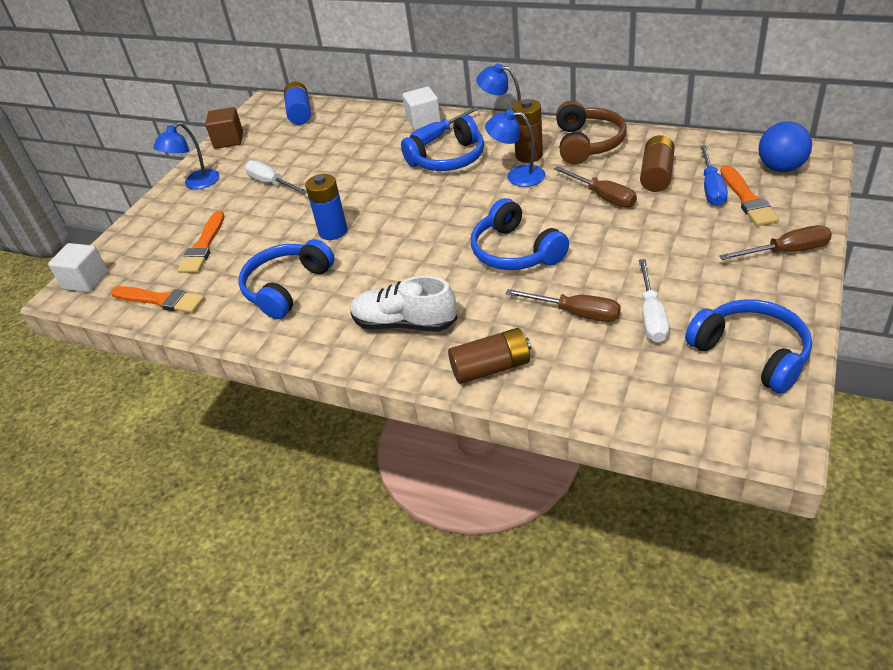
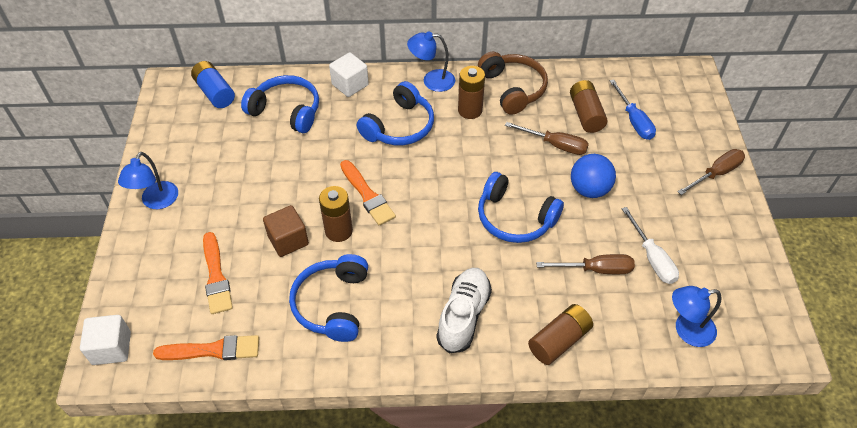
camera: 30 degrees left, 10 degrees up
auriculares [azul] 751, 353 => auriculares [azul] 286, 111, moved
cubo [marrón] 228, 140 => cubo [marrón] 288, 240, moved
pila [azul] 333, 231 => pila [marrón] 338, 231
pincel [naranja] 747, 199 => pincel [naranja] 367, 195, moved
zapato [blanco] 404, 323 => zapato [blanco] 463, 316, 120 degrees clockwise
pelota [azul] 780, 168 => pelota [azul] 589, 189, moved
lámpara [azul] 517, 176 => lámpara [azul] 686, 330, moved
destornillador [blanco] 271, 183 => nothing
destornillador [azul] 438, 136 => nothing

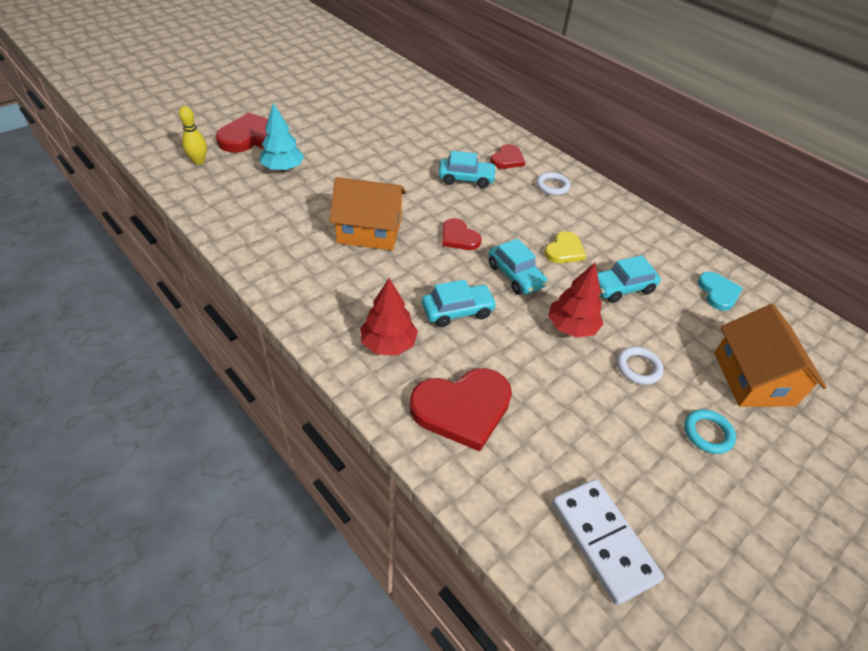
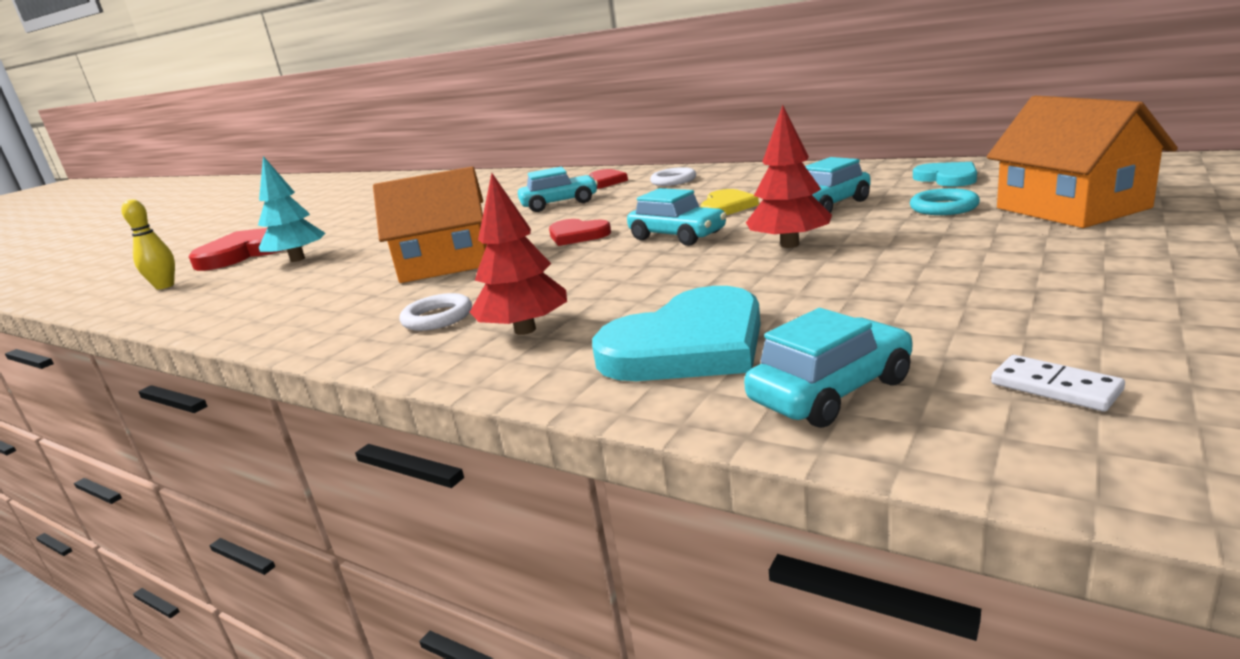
camera: 10 degrees left, 25 degrees down
anillo [blanco] 638, 368 => anillo [blanco] 437, 317, moved
corazón [rojo] 462, 408 => corazón [turquesa] 688, 345
coche [turquesa] 457, 311 => coche [turquesa] 831, 391, moved
anillo [turquesa] 707, 433 => anillo [turquesa] 943, 207, moved
ficha de dominó [blanco] 603, 541 => ficha de dominó [blanco] 1055, 387, x0.47

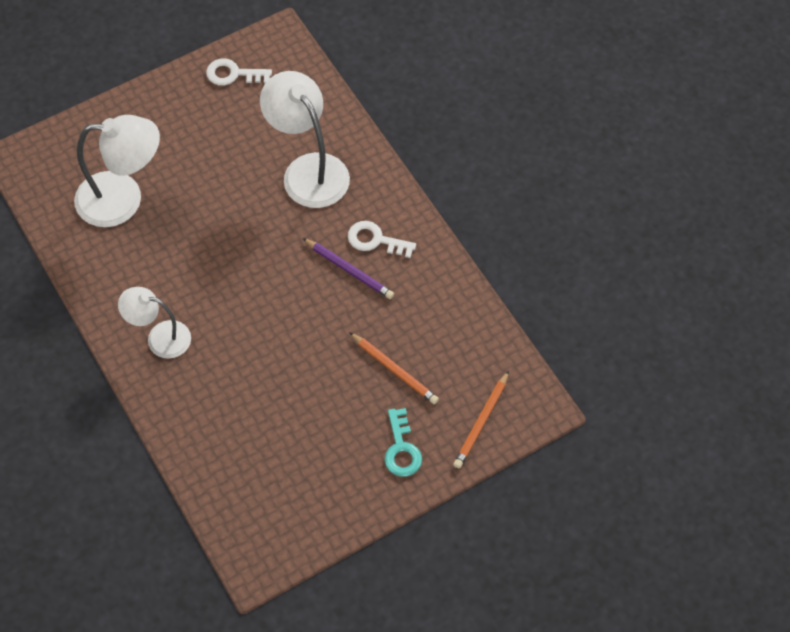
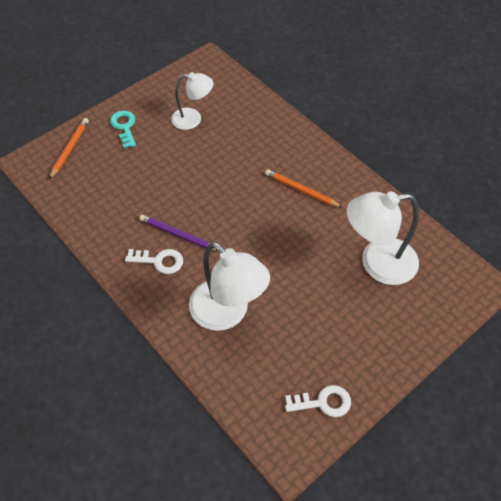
camera: 170 degrees right, 5 degrees down
lámpara [blanco] 160, 337 => lámpara [blanco] 193, 119, moved
lápiz [naranja] 394, 370 => lápiz [naranja] 301, 190, moved

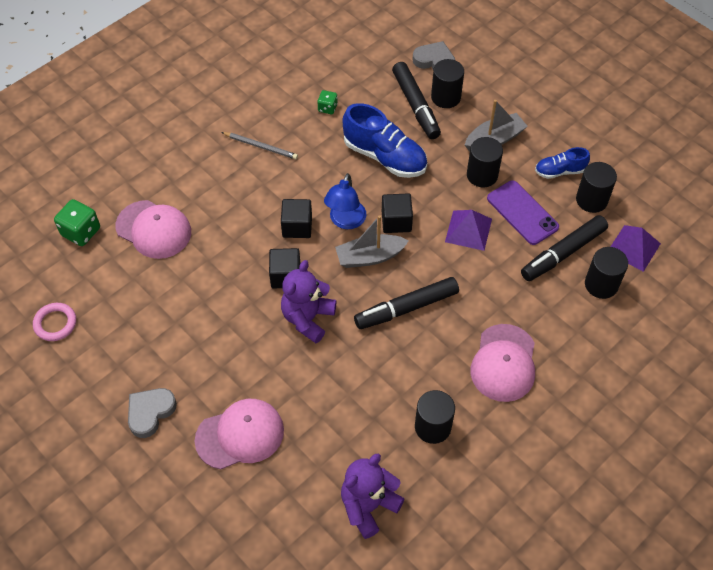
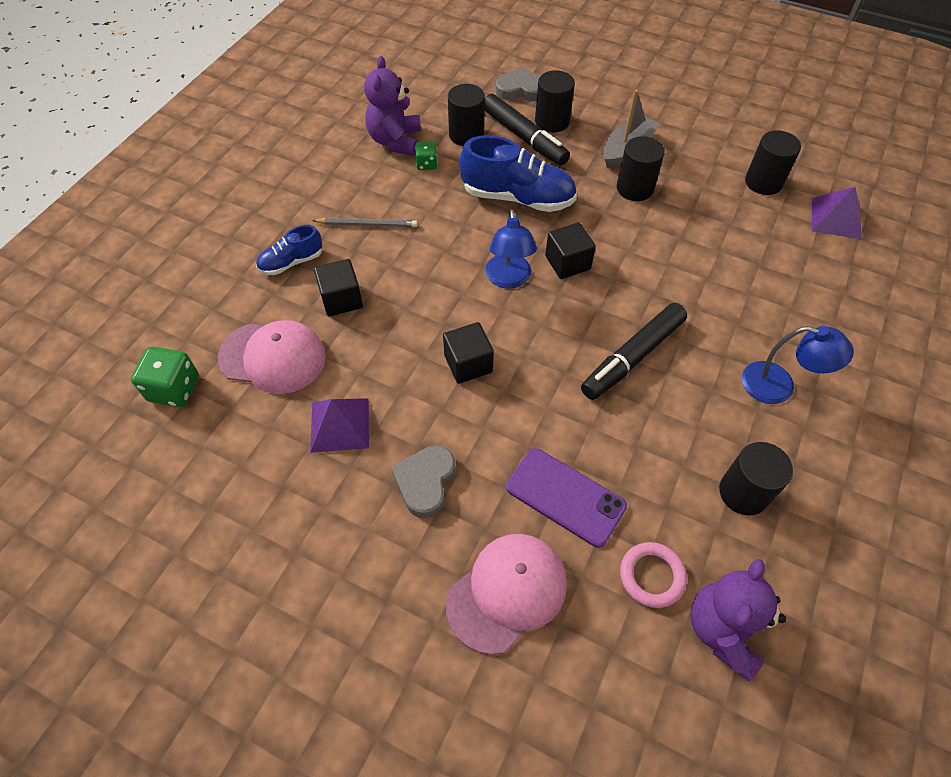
camera: 20 degrees left, 0 degrees up
zapato [azul] 560, 171 => zapato [azul] 291, 262, moved
pirámide [morado] 468, 230 => pirámide [morado] 340, 425, moved
cubo [negro] 297, 226 => cubo [negro] 341, 299, moved
osito [morado] 308, 318 => osito [morado] 395, 141, moved
corazón [gris] 150, 412 => corazón [gris] 425, 482, moved
cilindro [negro] 601, 284 => cilindro [negro] 466, 135, moved
móvil [morado] 522, 212 => móvil [morado] 565, 497, moved
anillo [rosa] 55, 323 => anillo [rosa] 651, 576, moved
gorra [rosa] 504, 363 => lámpara [azul] 779, 386
barco [gris] 370, 257 => nothing
rotulador [negro] 563, 253 => nothing

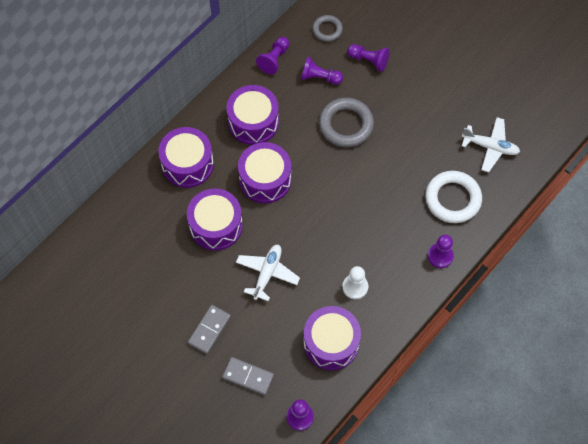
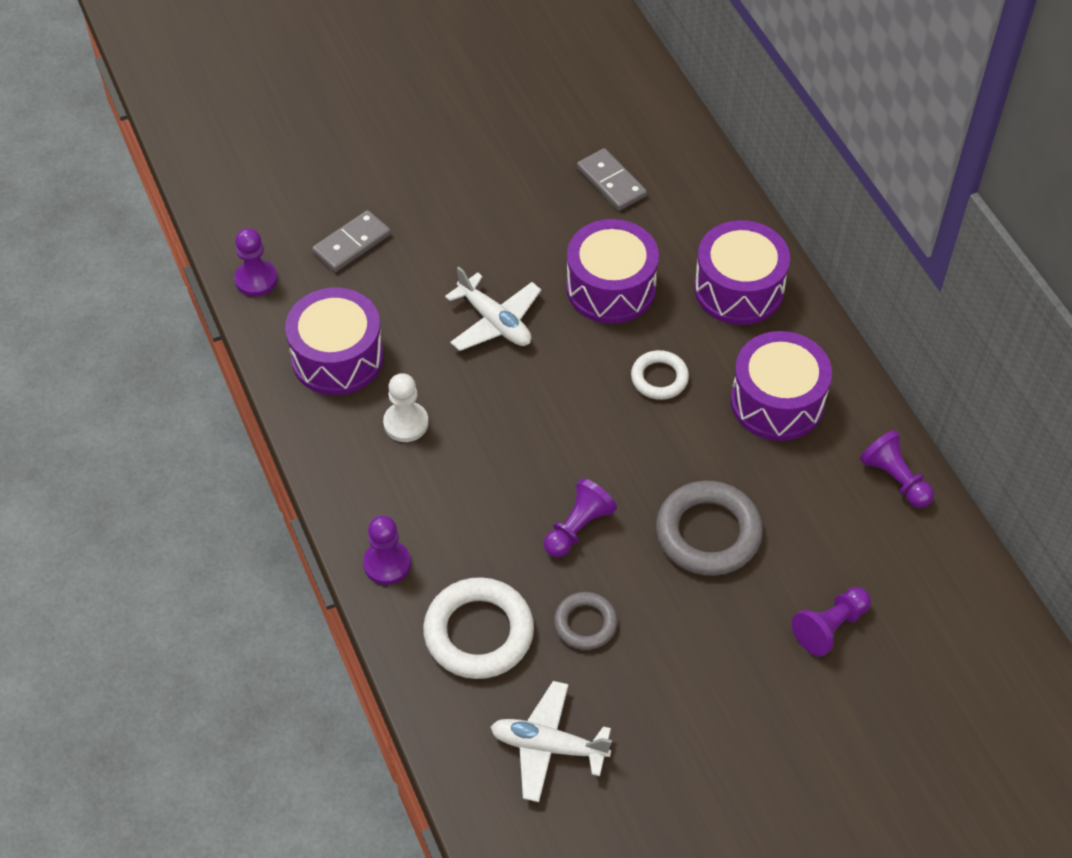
camera: 115 degrees right, 10 degrees down
avión [blanco] 490, 147 => avión [blanco] 548, 746, 60 degrees clockwise
peón [morado] 319, 77 => peón [morado] 578, 528, moved
anillo [gris] 327, 30 => anillo [gris] 585, 623, moved
ficha de dominó [gris] 209, 330 => ficha de dominó [gris] 611, 182, moved
tambor [morado] 265, 179 => anillo [blanco] 659, 378

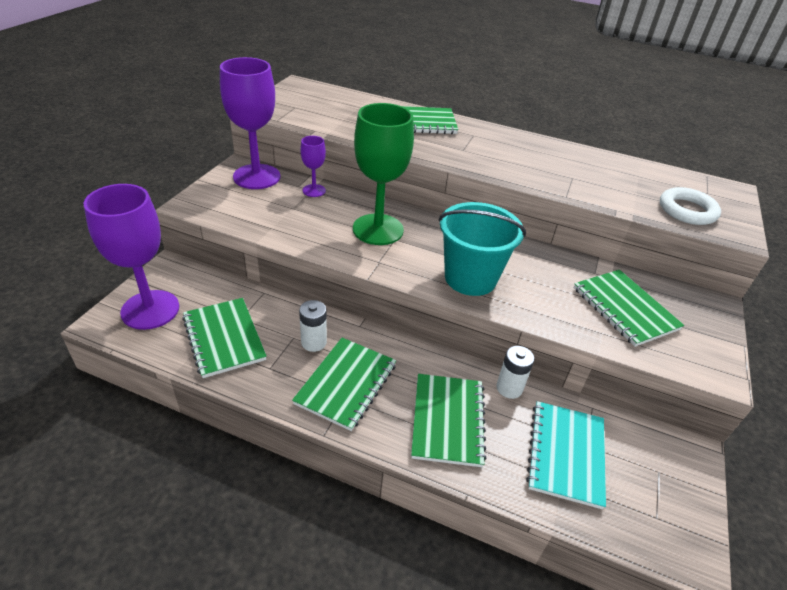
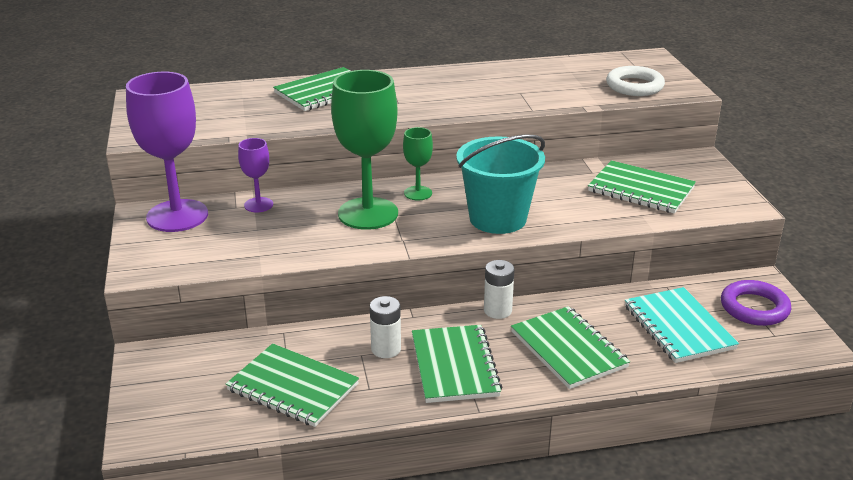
camera: 30 degrees left, 10 degrees down
nothing => copa [verde] 418, 193
pila [blanco] 509, 388 => pila [blanco] 497, 310, moved
nothing => anillo [morado] 754, 308
copa [morado] 150, 310 => nothing

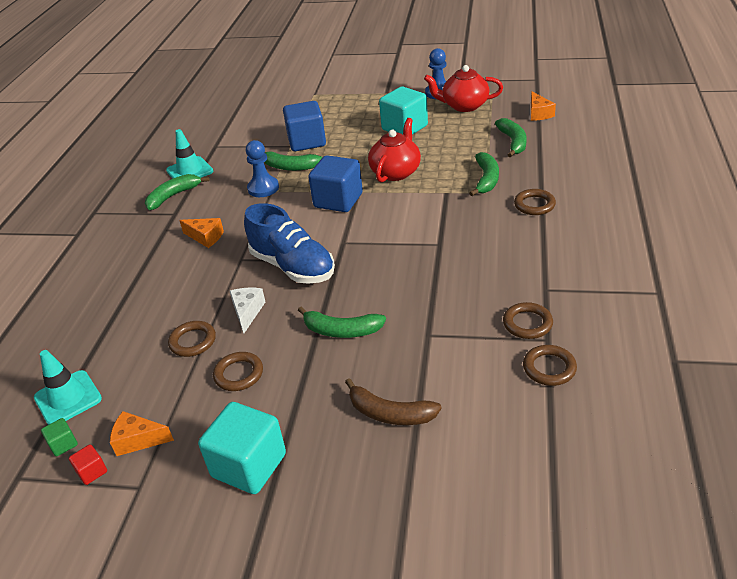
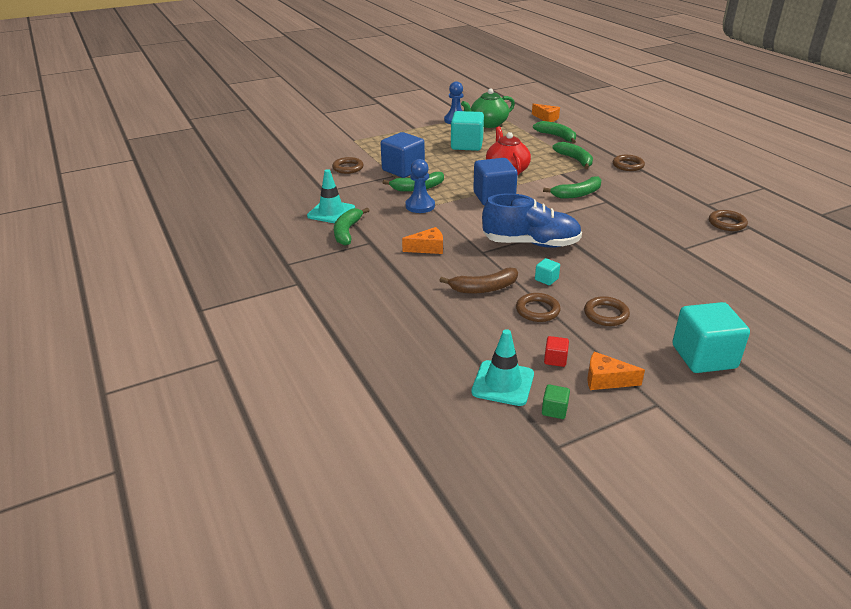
camera: 40 degrees left, 5 degrees down
anillo [marrón] 549, 368 => anillo [marrón] 348, 168, moved
plátano [marrón] 390, 413 => plátano [marrón] 484, 288, moved
tetera [rojo] 464, 106 => tetera [verde] 488, 124
queso [blanco] 247, 312 => cubo [turquesa] 546, 279
plátano [verde] 341, 330 => plátano [verde] 577, 194, moved
cubo [rojo] 92, 472 => cubo [rojo] 555, 359, moved
queso [naranja] 138, 440 => queso [naranja] 606, 380, 45 degrees clockwise

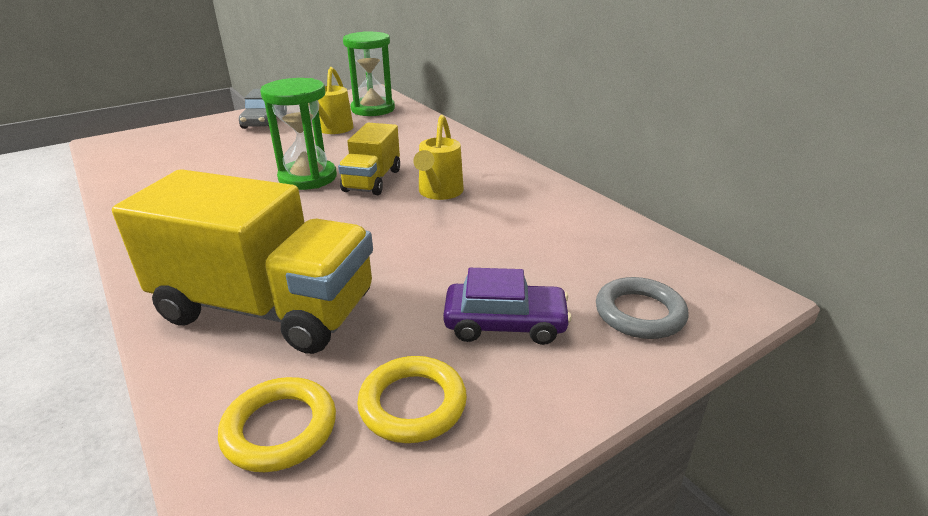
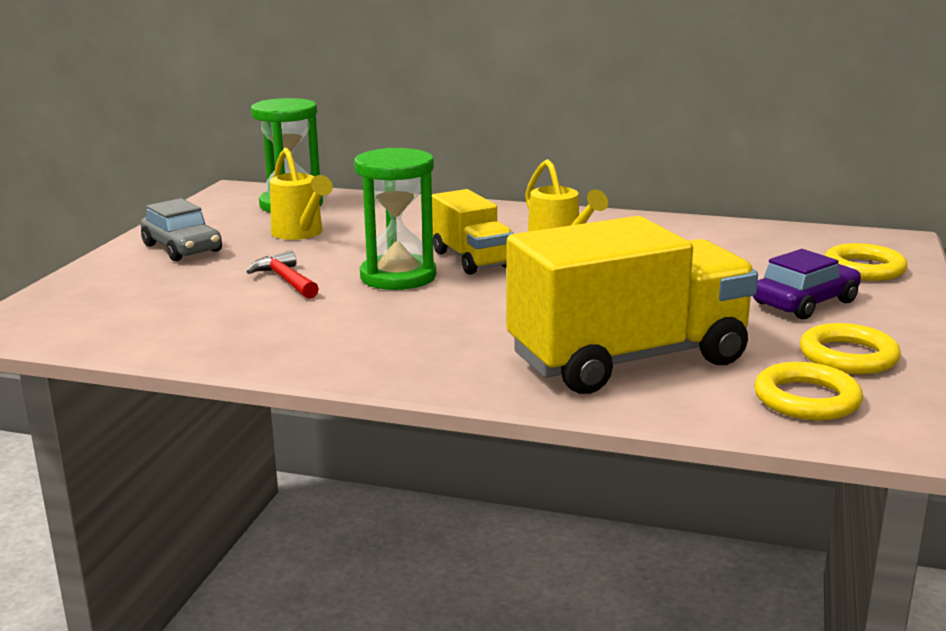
camera: 40 degrees left, 10 degrees down
nothing => martillo [rojo] 286, 280
anillo [gris] 639, 313 => anillo [amarillo] 864, 269

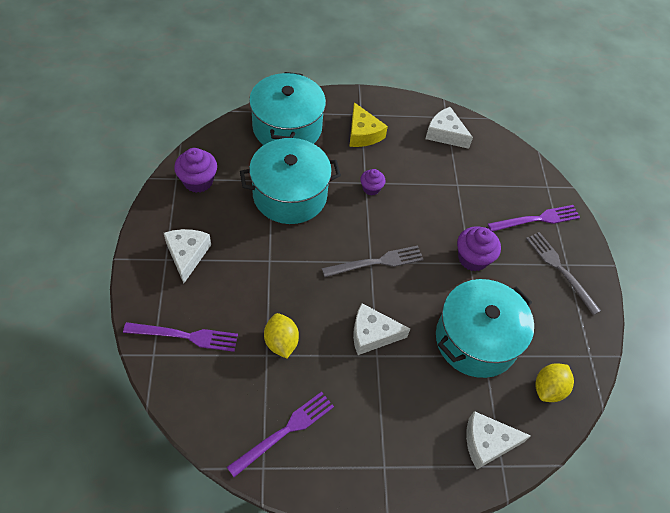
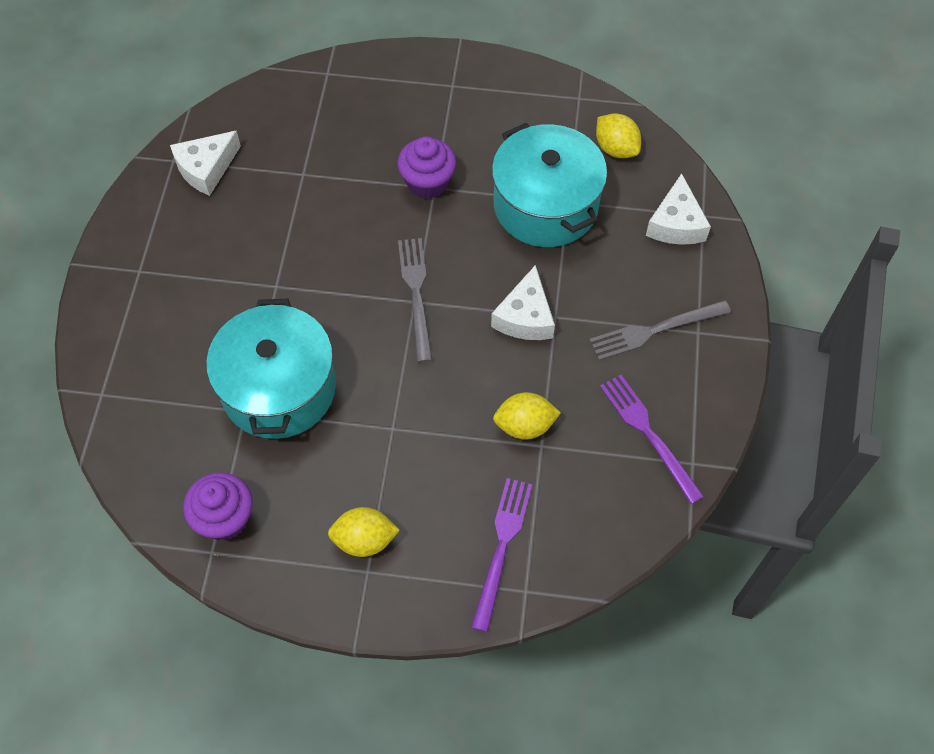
camera: 75 degrees left, 5 degrees up
queso [blanco] 187, 255 => limón [amarillo] 364, 540
tenedor [gris] 560, 270 => tenedor [gris] 655, 330, moved
olla [turquesa] 287, 128 => nothing
queso [amarillo] 363, 133 => nothing
magdalena [morado] 371, 188 => nothing
tenedor [morado] 536, 219 => nothing

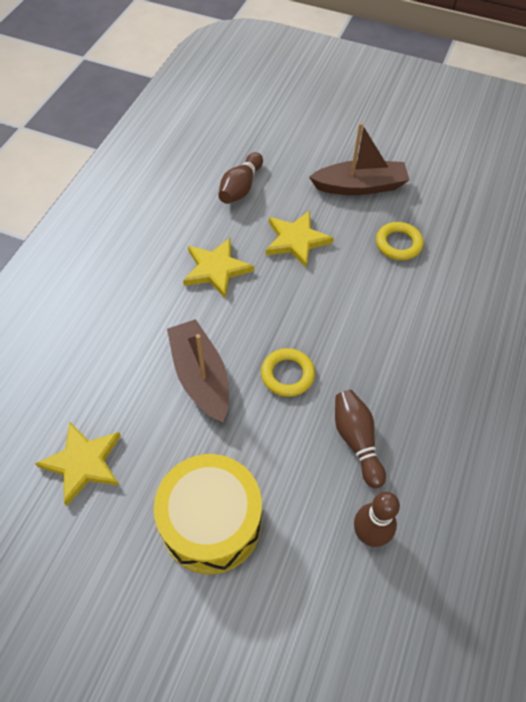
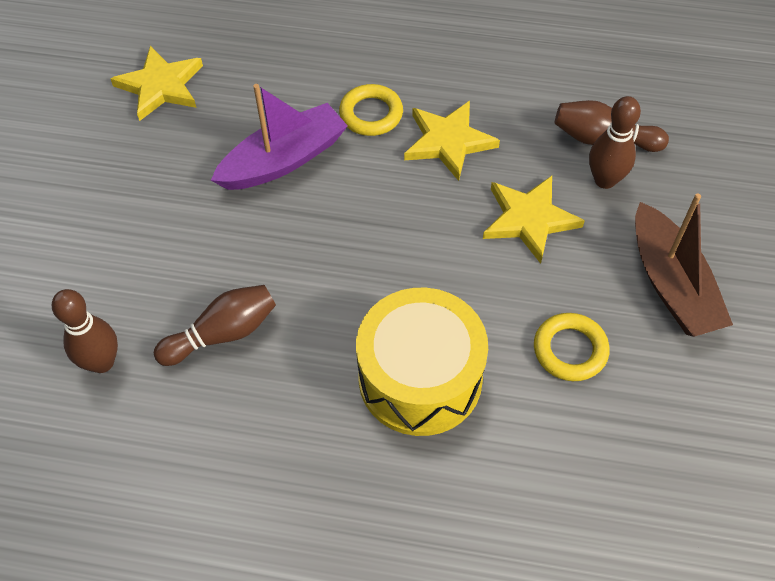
camera: 80 degrees right, 0 degrees up
barco [marrón] 200, 376 => barco [morado] 284, 160
anillo [amarillo] 287, 375 => anillo [amarillo] 371, 114, moved
tambor [amarillo] 211, 522 => tambor [amarillo] 420, 378, moved
nothing => bolo [marrón] 605, 180

